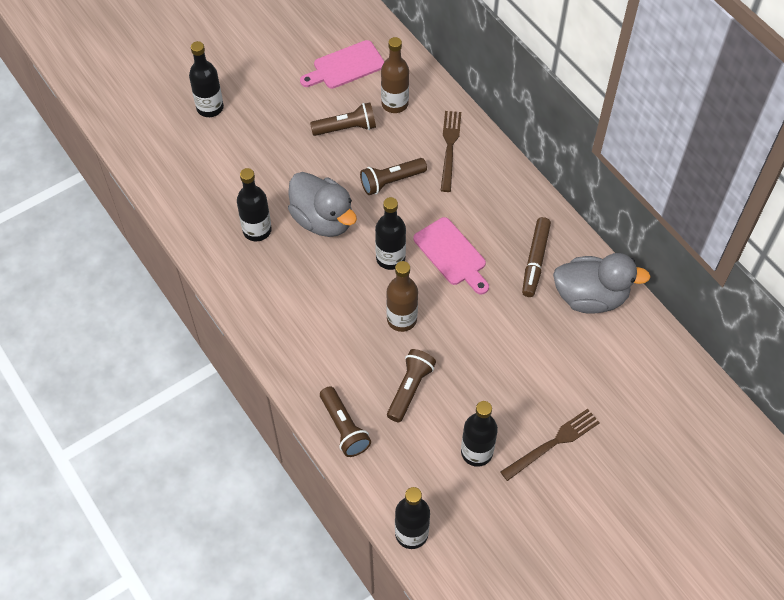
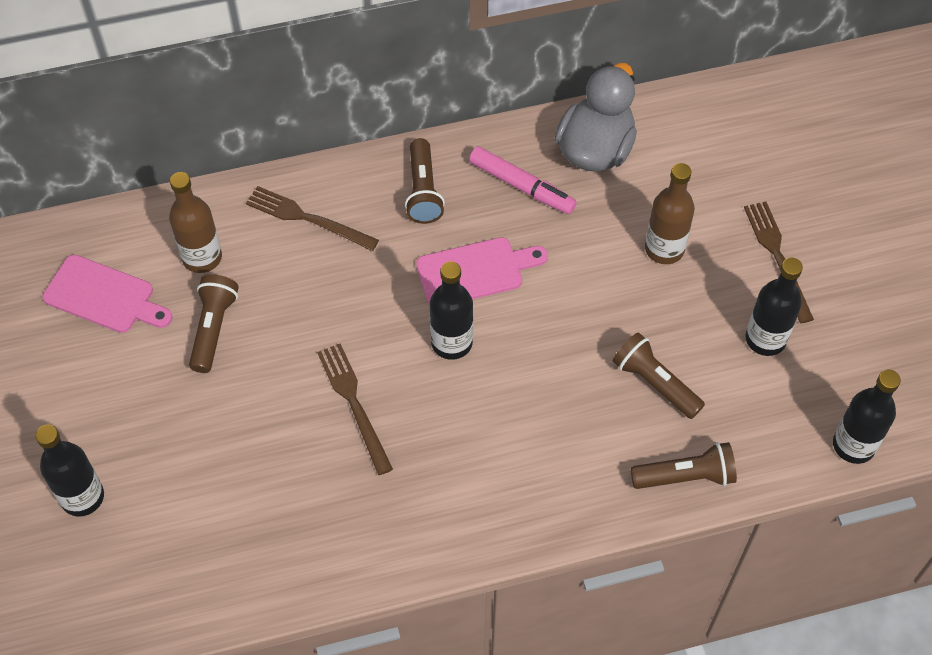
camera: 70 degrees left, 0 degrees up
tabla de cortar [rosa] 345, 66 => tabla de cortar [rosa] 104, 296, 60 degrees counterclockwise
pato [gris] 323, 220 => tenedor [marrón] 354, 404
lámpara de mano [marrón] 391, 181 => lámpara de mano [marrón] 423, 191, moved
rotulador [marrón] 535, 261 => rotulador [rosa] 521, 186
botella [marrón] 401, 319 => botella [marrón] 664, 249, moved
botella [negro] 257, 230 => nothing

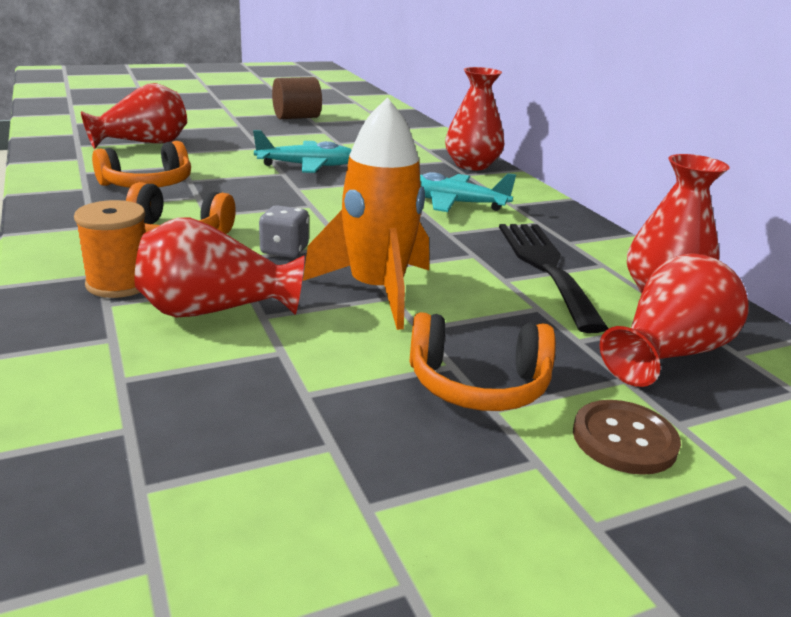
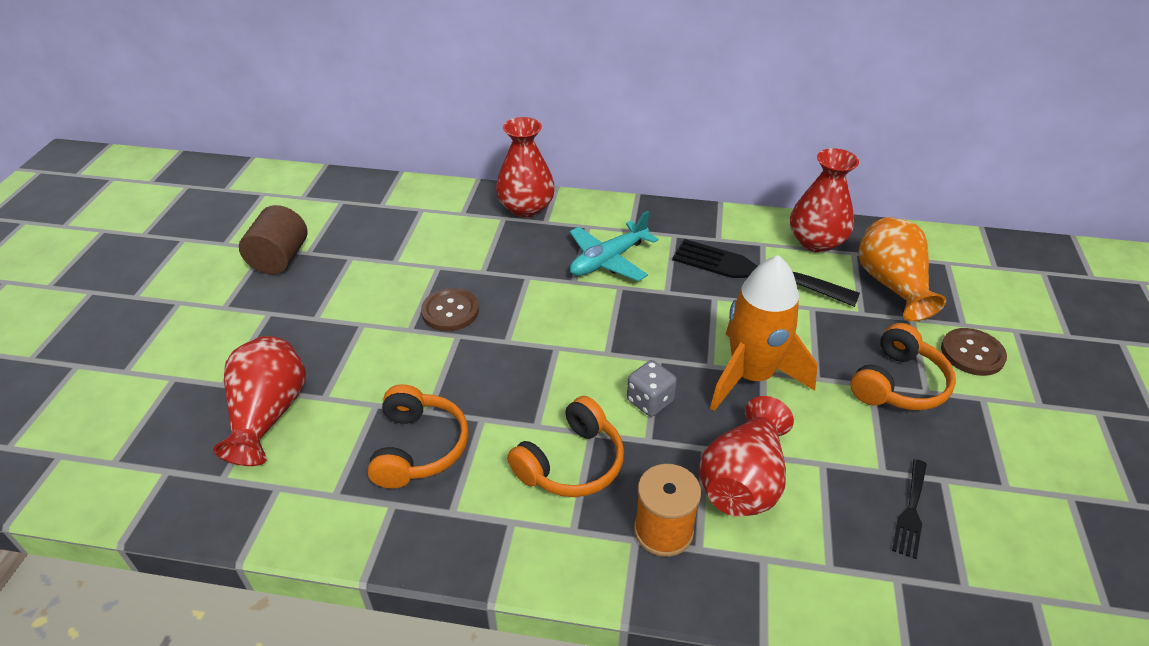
camera: 55 degrees left, 15 degrees up
avión [turquesa] 307, 166 => botón [marrón] 450, 311
florero [rojo] 668, 354 => florero [naranja] 892, 285
nothing => tenedor [negro] 911, 511

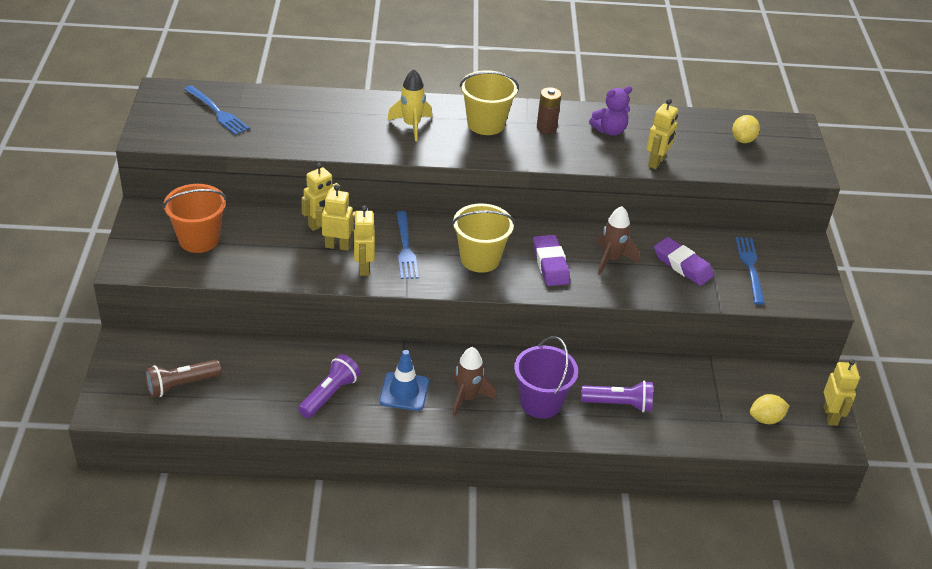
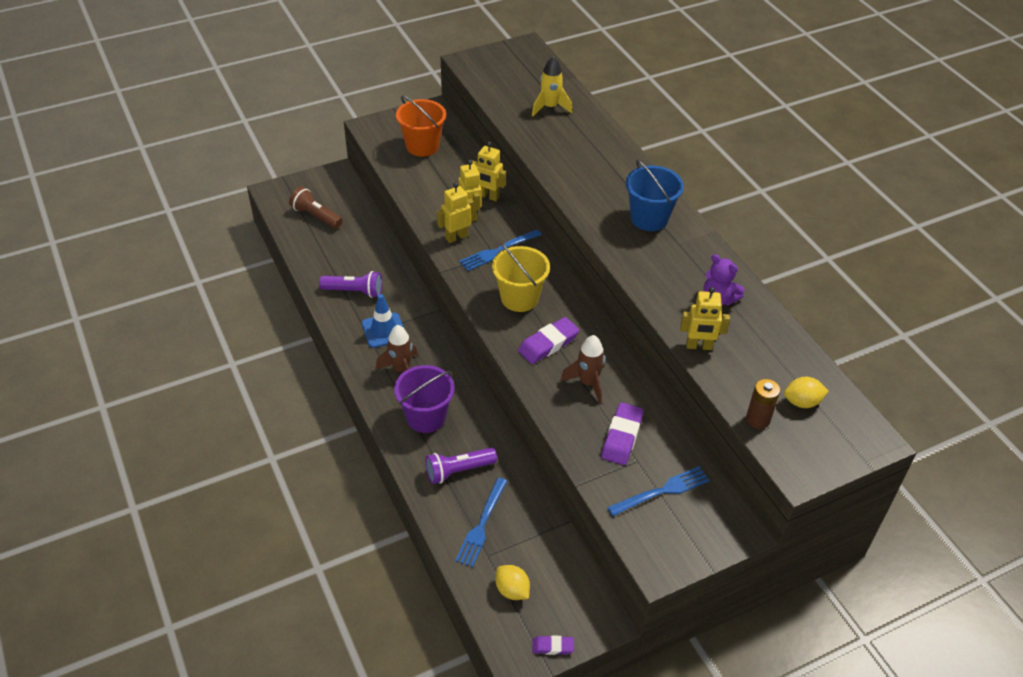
camera: 65 degrees right, 5 degrees up
lámpara de mano [morado] 619, 404 => lámpara de mano [morado] 458, 471, 90 degrees clockwise
tenedor [azul] 218, 112 => tenedor [azul] 481, 525, moved
cohete [amarillo] 411, 125 => cohete [amarillo] 550, 107, moved
robot [amarillo] 830, 416 => goma de borrar [morado] 552, 647
balde [amarillo] 486, 124 => balde [azul] 649, 218
pila [marrón] 546, 128 => pila [marrón] 758, 419, moved

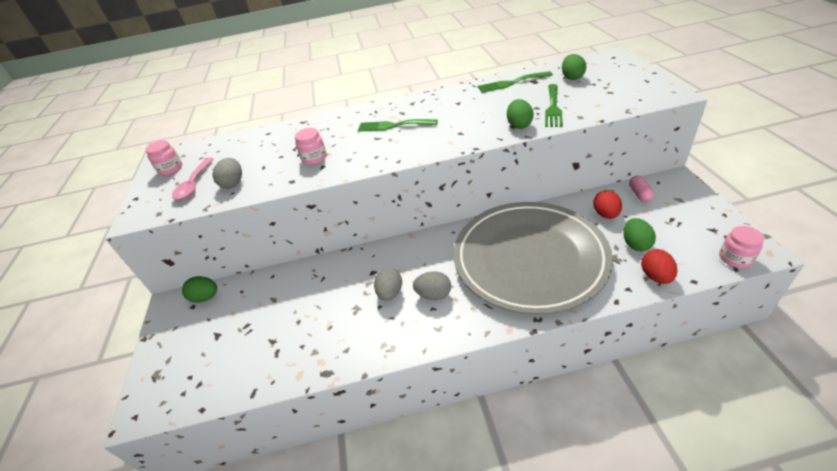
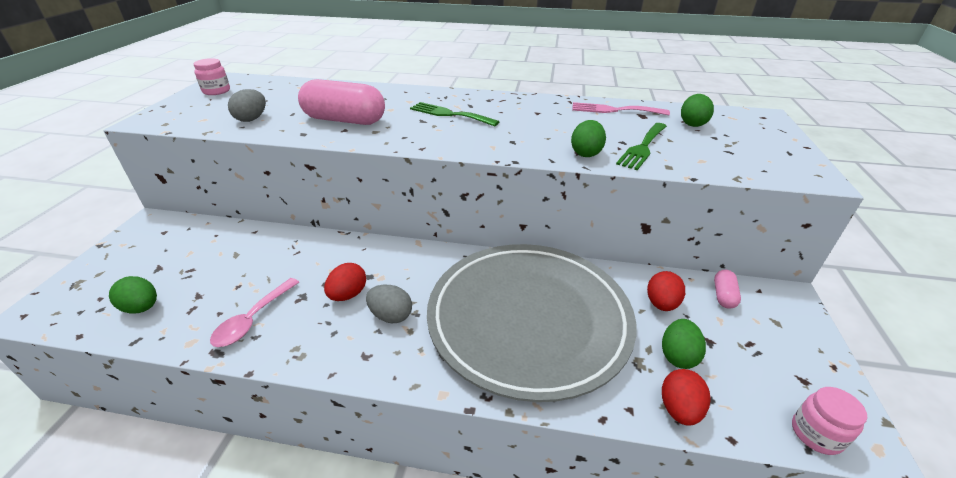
camera: 15 degrees right, 5 degrees down
huevo [verde] 205, 297 => huevo [verde] 142, 308, moved
cuchara [rosa] 194, 184 => cuchara [rosa] 253, 319, moved
tarro [rosa] 314, 158 => cápsula [rosa] 344, 120
huevo [gris] 390, 293 => huevo [rojo] 348, 294
tenedor [verde] 511, 83 => tenedor [rosa] 614, 110

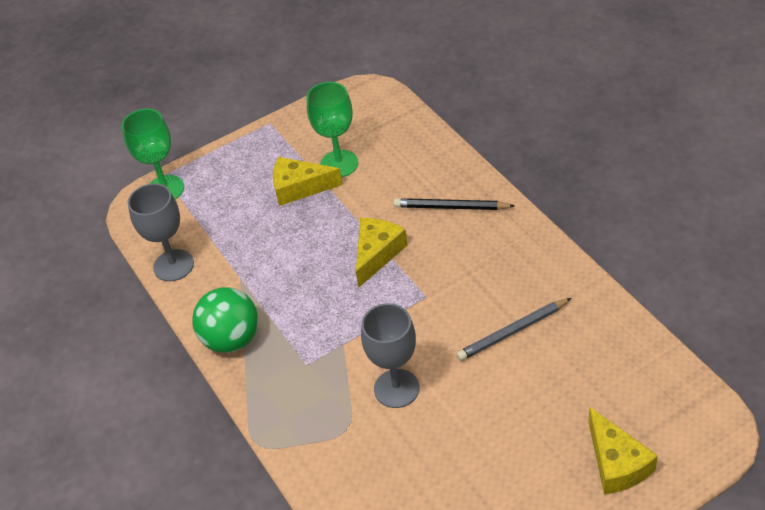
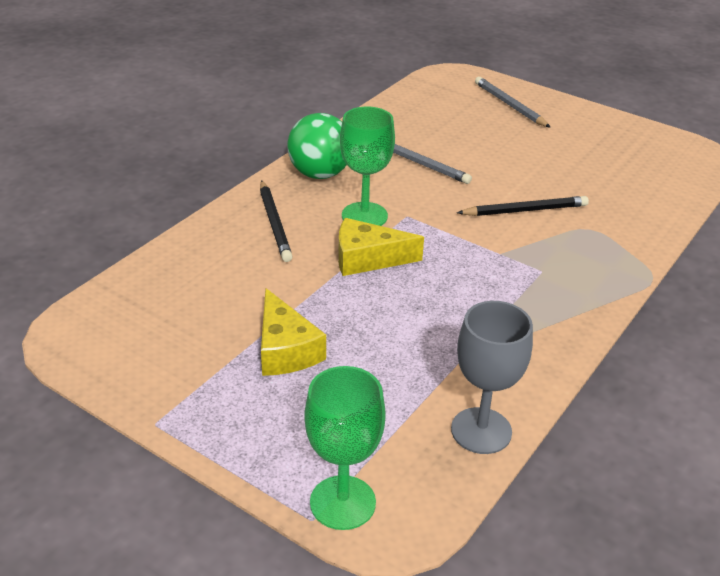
camera: 120 degrees left, 10 degrees down
pelota [verde] 232, 339 => pelota [verde] 319, 174, moved
copa [verde] 339, 164 => copa [verde] 364, 216, moved
copa [gris] 396, 388 => lápiz [negro] 525, 210
queso [amarillo] 616, 463 => lápiz [gris] 509, 105

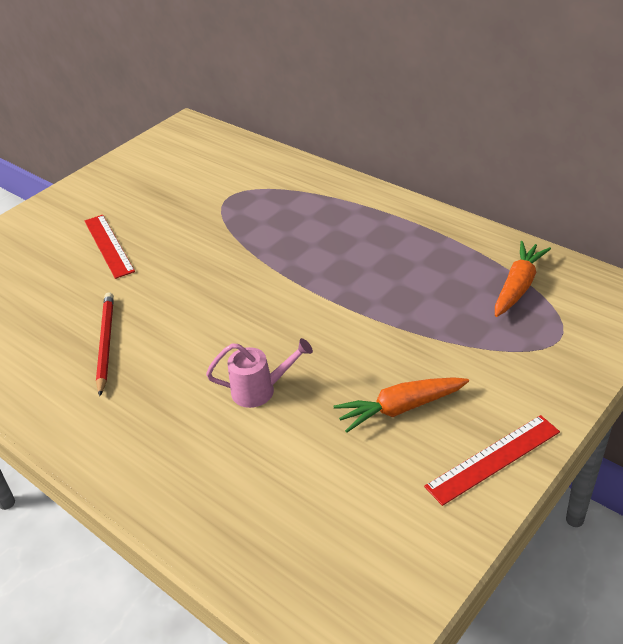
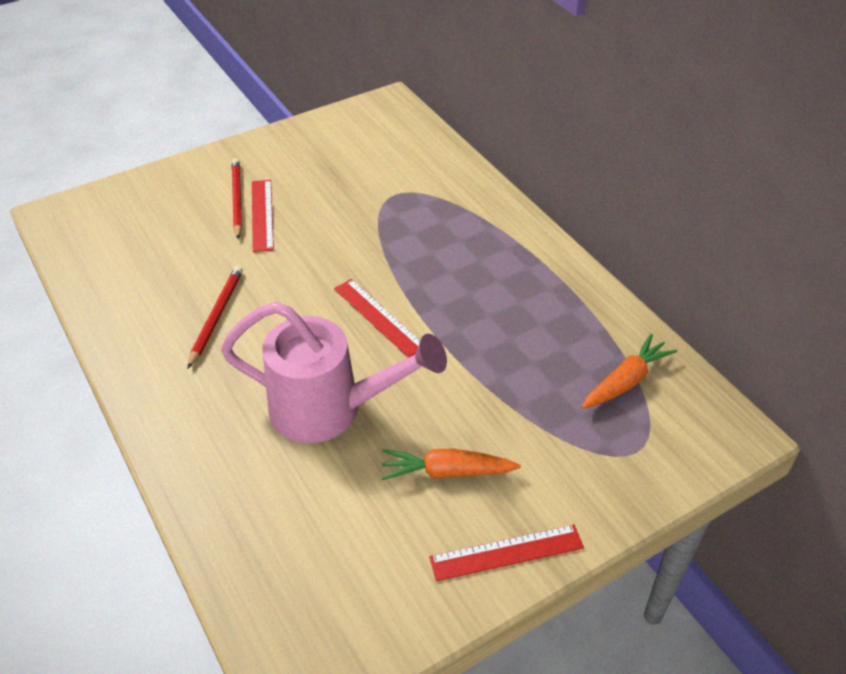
camera: 15 degrees right, 5 degrees up
regadera [rosa] 260, 390 => regadera [rosa] 329, 409, x2.14
nothing => lápiz [rojo] 237, 199
nothing => regla [rojo] 378, 317

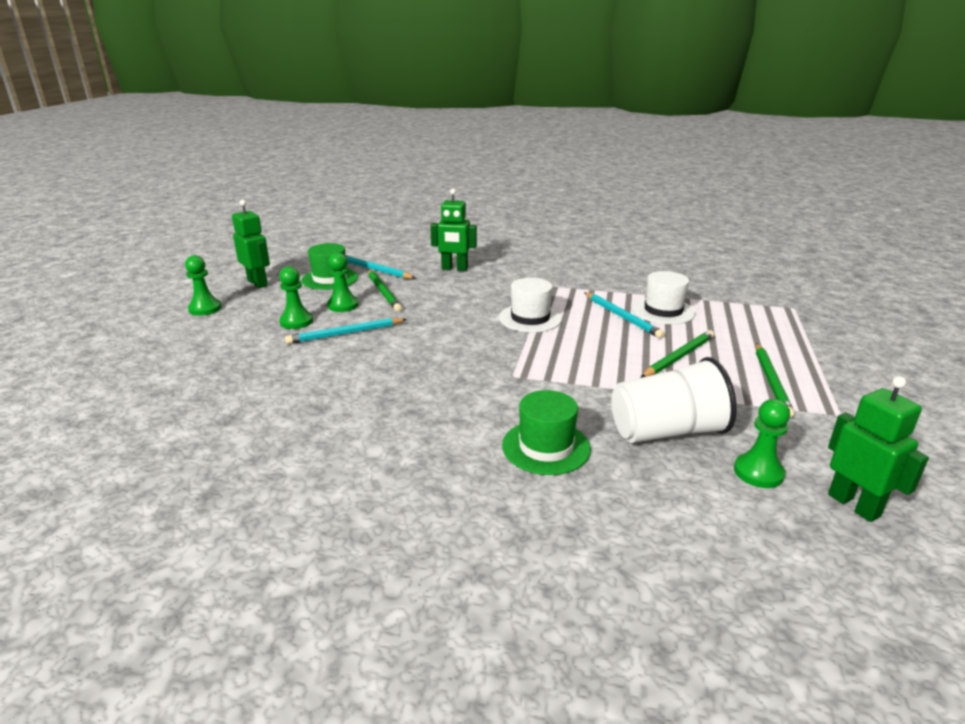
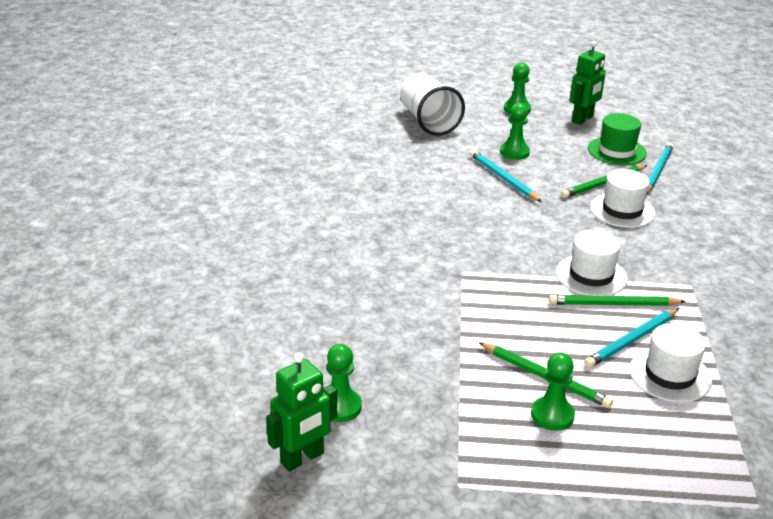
camera: 80 degrees right, 5 degrees up
vaso [blanco] 667, 432 => vaso [blanco] 428, 121, moved
peón [verde] 343, 305 => peón [verde] 552, 415, moved
lápiz [verde] 771, 381 => lápiz [verde] 613, 304, moved
nothing => sombrero [blanco] 622, 210
robot [verde] 454, 268 => nothing
sombrero [verde] 546, 447 => nothing

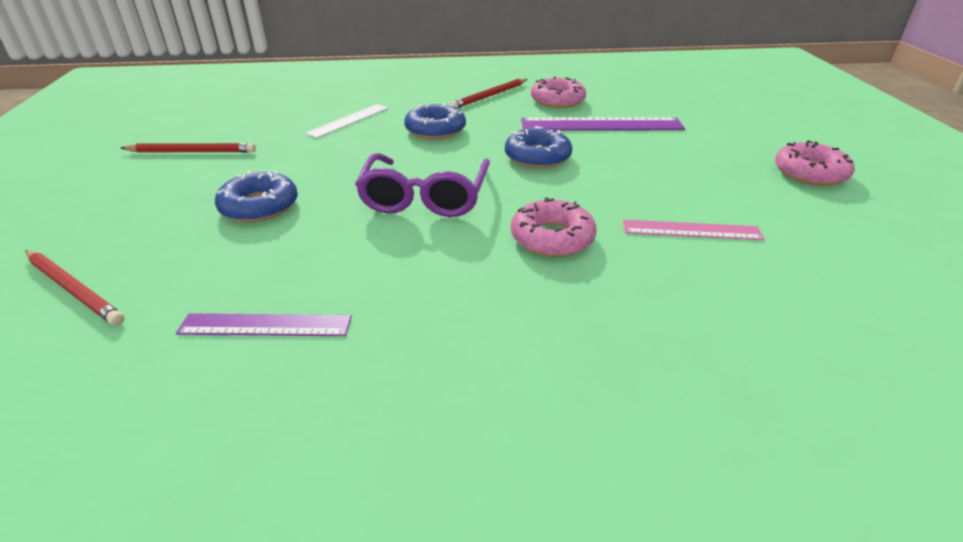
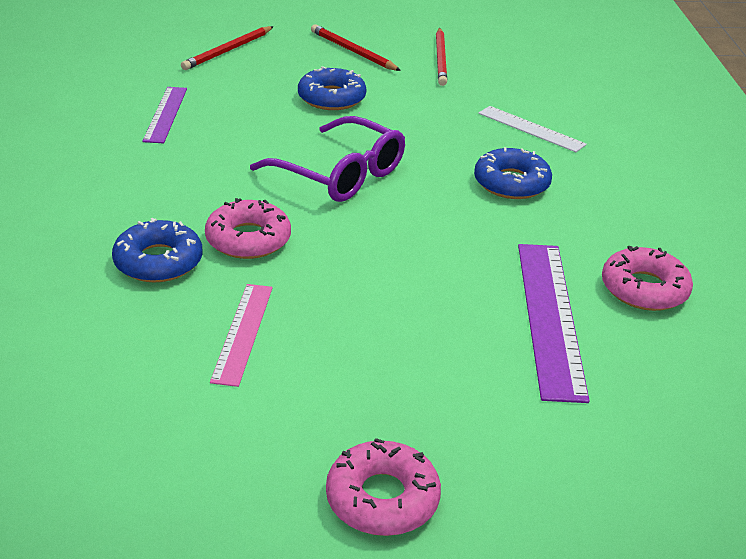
camera: 90 degrees right, 0 degrees up
rosquilla [azul] 537, 157 => rosquilla [azul] 158, 261, moved
gafas [morado] 425, 197 => gafas [morado] 339, 174, 150 degrees counterclockwise
lápiz [rojo] 489, 96 => lápiz [rojo] 352, 51, moved

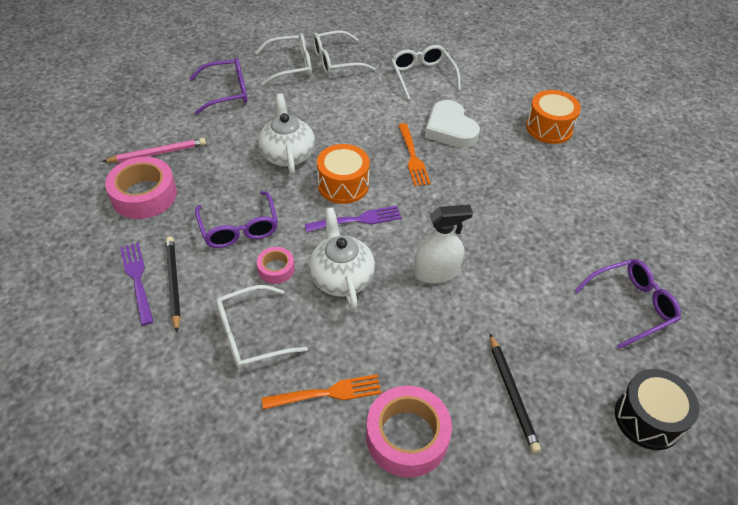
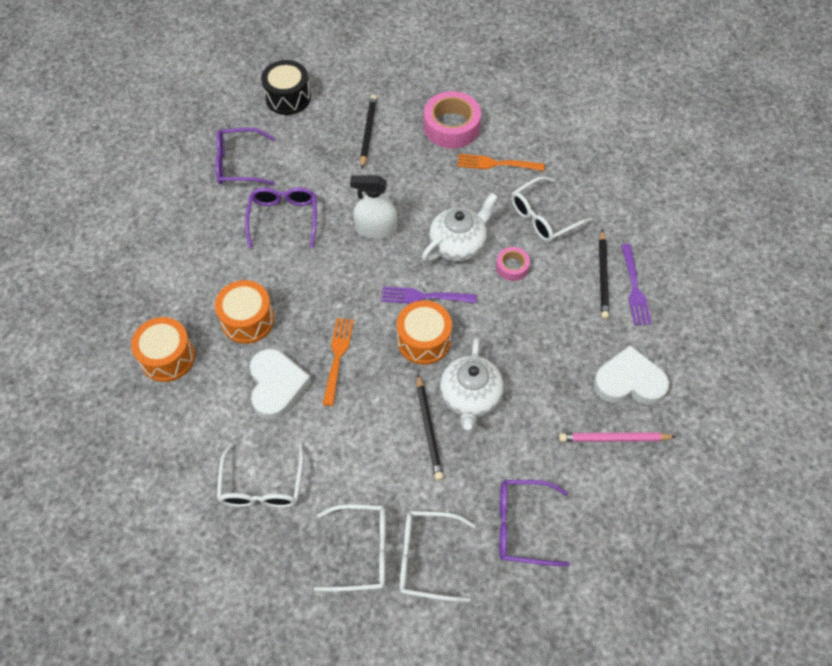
camera: 160 degrees left, 10 degrees up
nothing => tambor [naranja] 247, 320
gafas [morado] 239, 228 => gafas [morado] 283, 218, moved
nothing => lápiz [negro] 428, 429
tetera [blanco] 341, 278 => tetera [blanco] 458, 244, 135 degrees counterclockwise
gafas [blanco] 251, 335 => gafas [blanco] 543, 217, 150 degrees clockwise
cinta adhesiva [rosa] 144, 195 => corazón [blanco] 629, 381

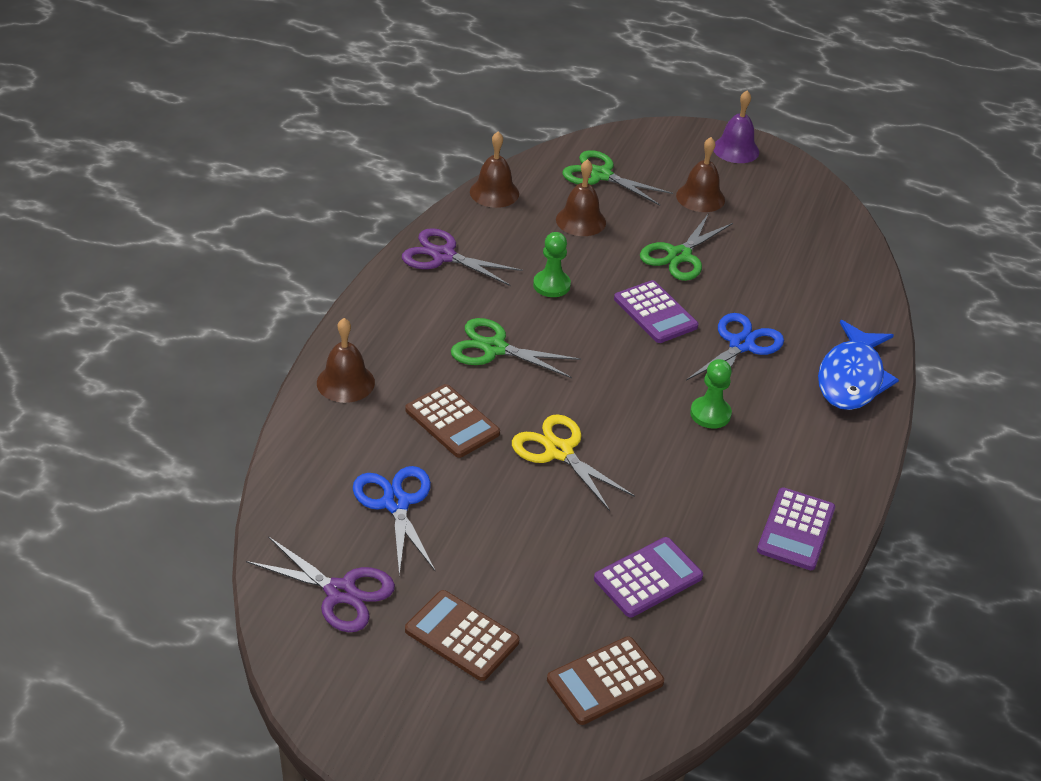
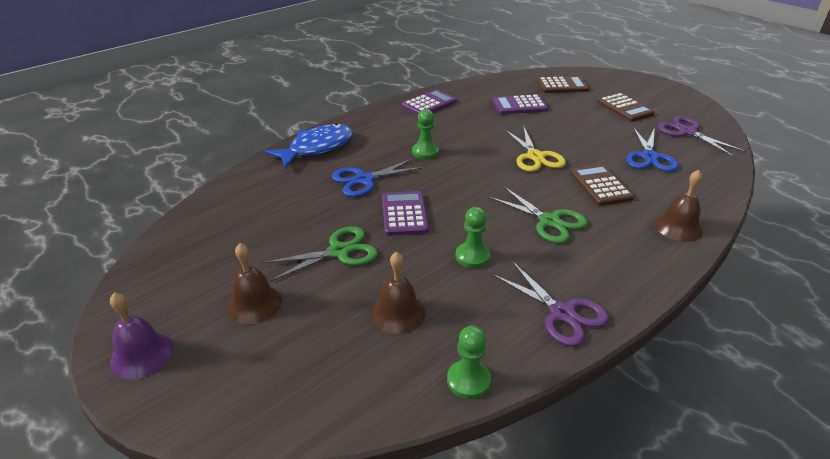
camera: 150 degrees left, 5 degrees down
campana [marrón] 494, 192 => peón [verde] 468, 380
tijeras [verde] 601, 175 => nothing

